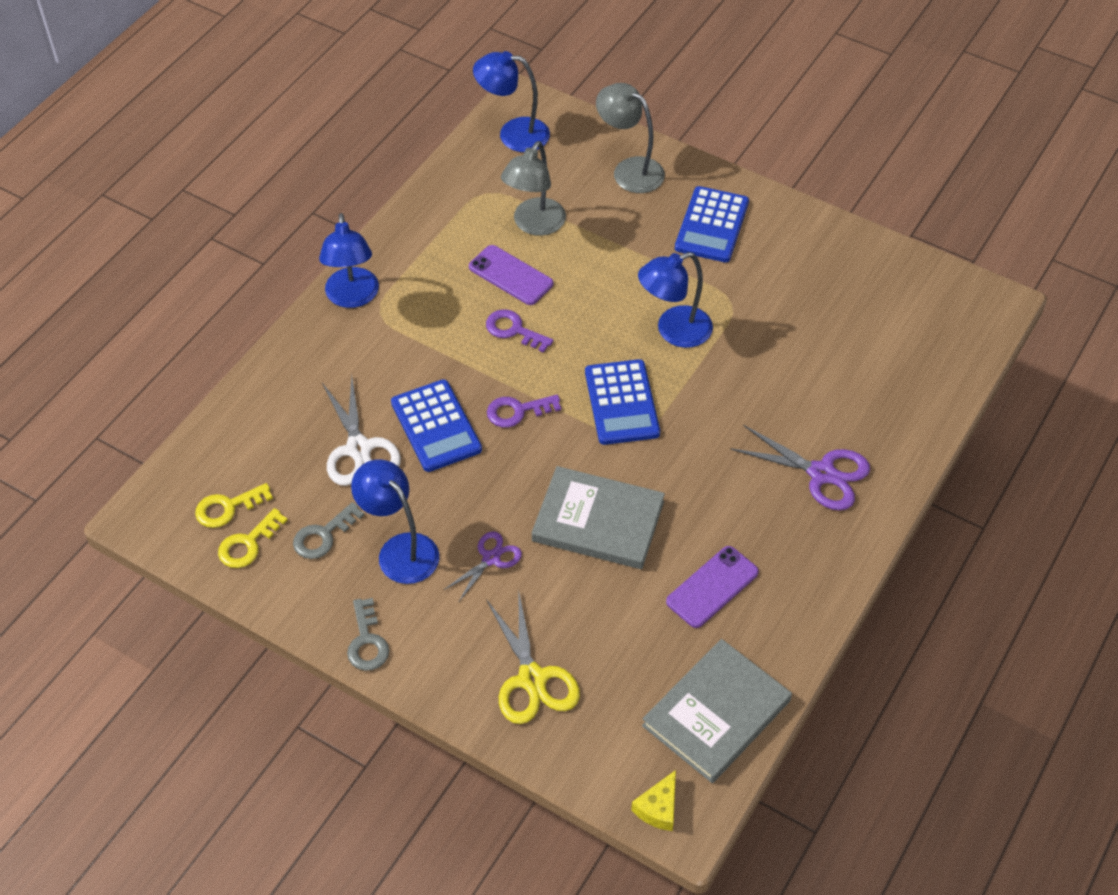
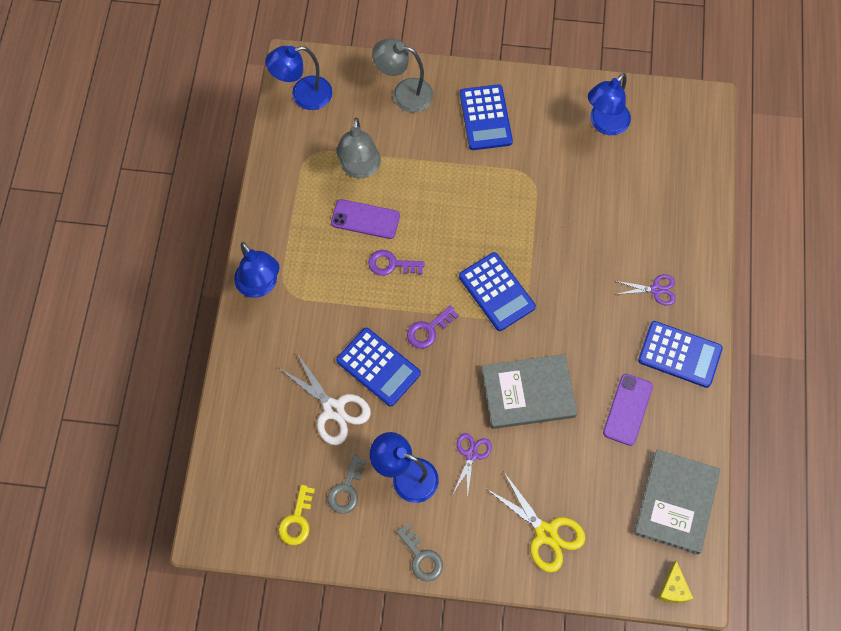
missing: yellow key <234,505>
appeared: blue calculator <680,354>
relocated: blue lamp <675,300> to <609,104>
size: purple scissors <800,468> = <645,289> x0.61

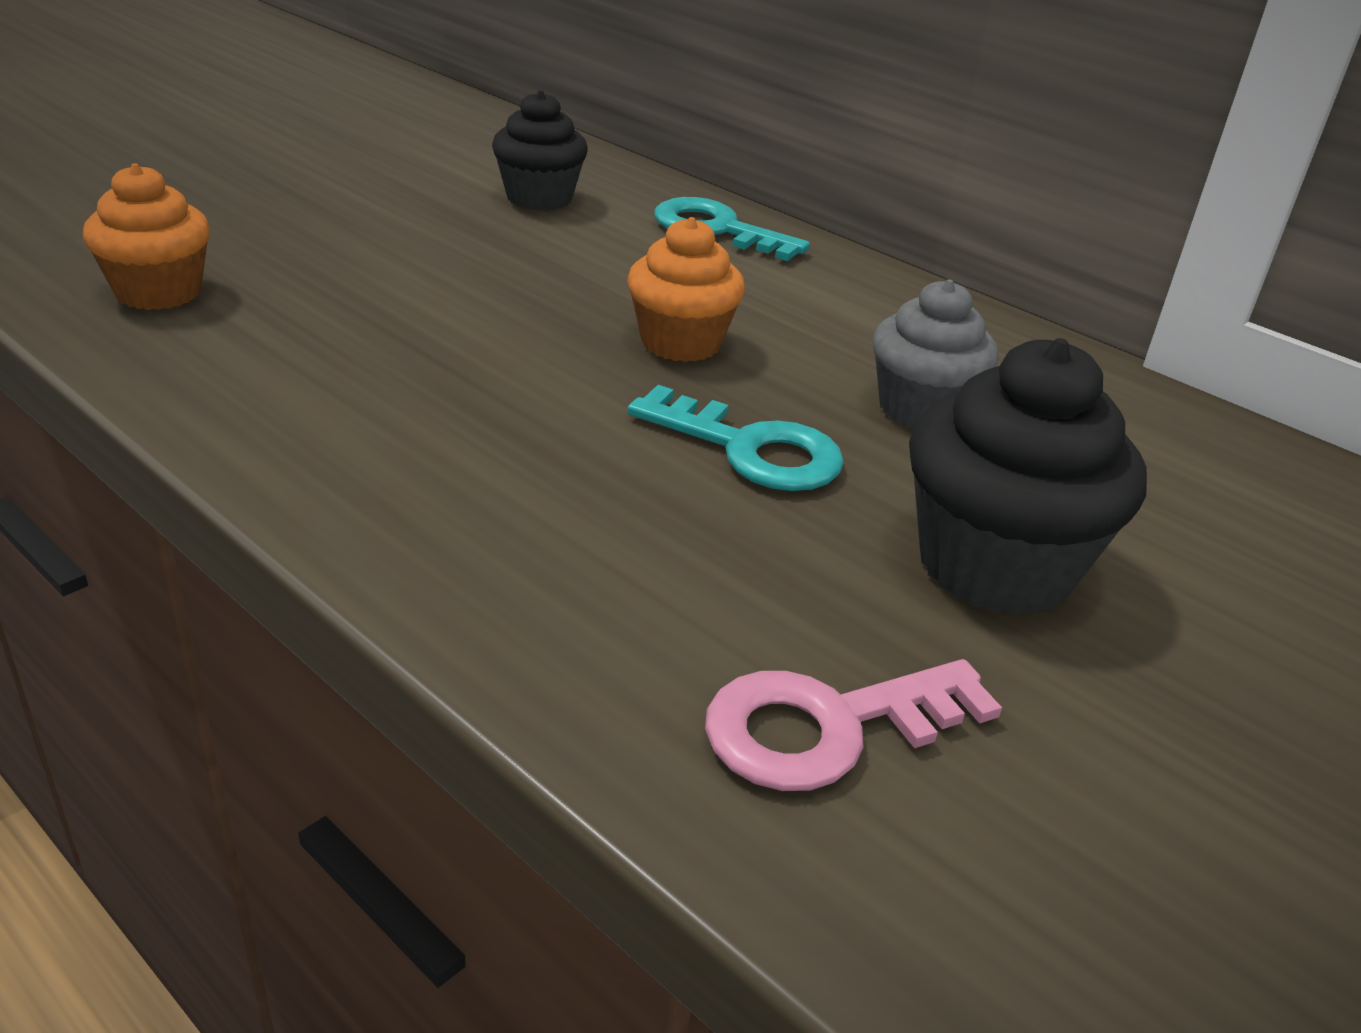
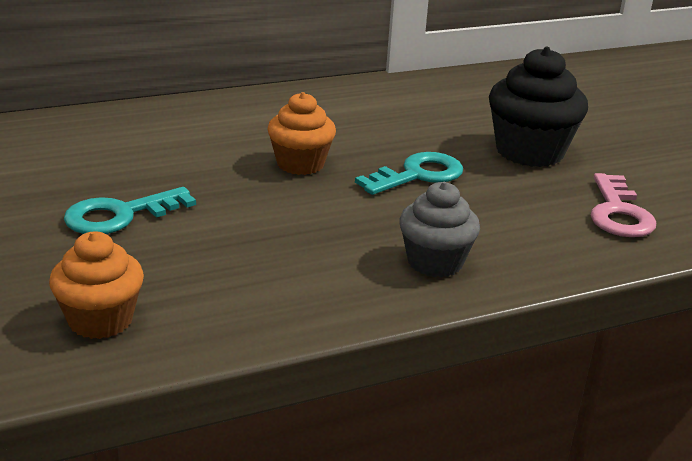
missing: black cupcake <540,150>
relocated: turquoise key <732,229> to <130,210>; grey cupcake <935,353> to <439,229>

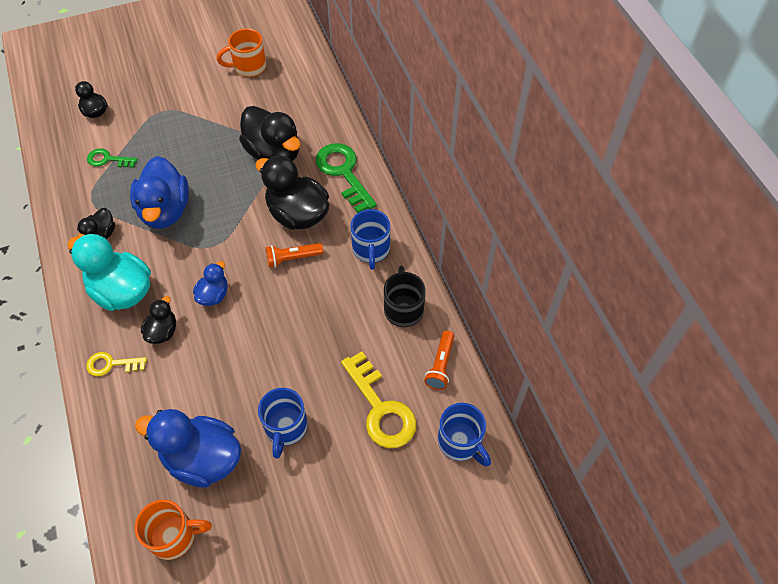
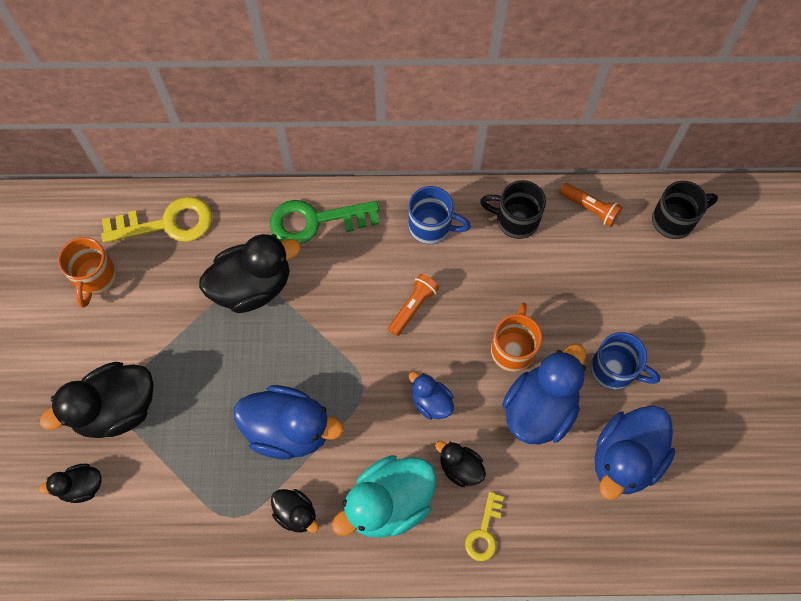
missing: green key <112,158>
appeared: blue duck <544,394>
relocated: black duck <292,192> to <96,400>; yellow key <379,399> to <156,220>; orange mug <173,530> to <516,337>
colour: blue mug <464,435> to black mug <685,210>
spun: orange flashlight <294,255> = <413,305> 150 degrees counterclockwise

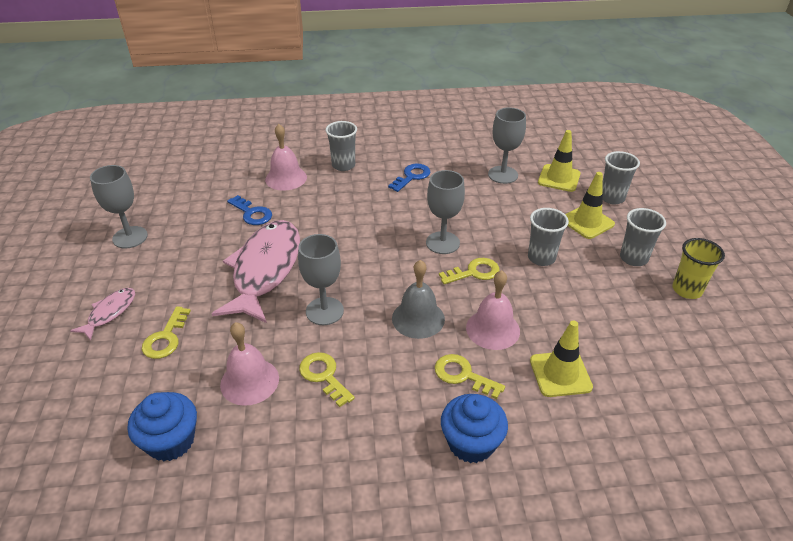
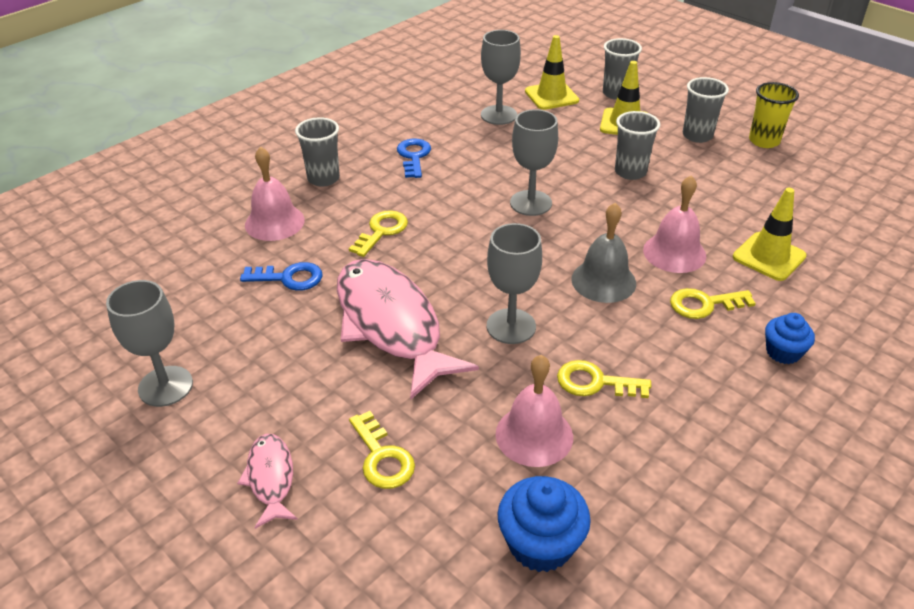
relocated: yellow key <469,271> to <378,233>
size: blue cupcake <474,428> = <790,338> x0.64

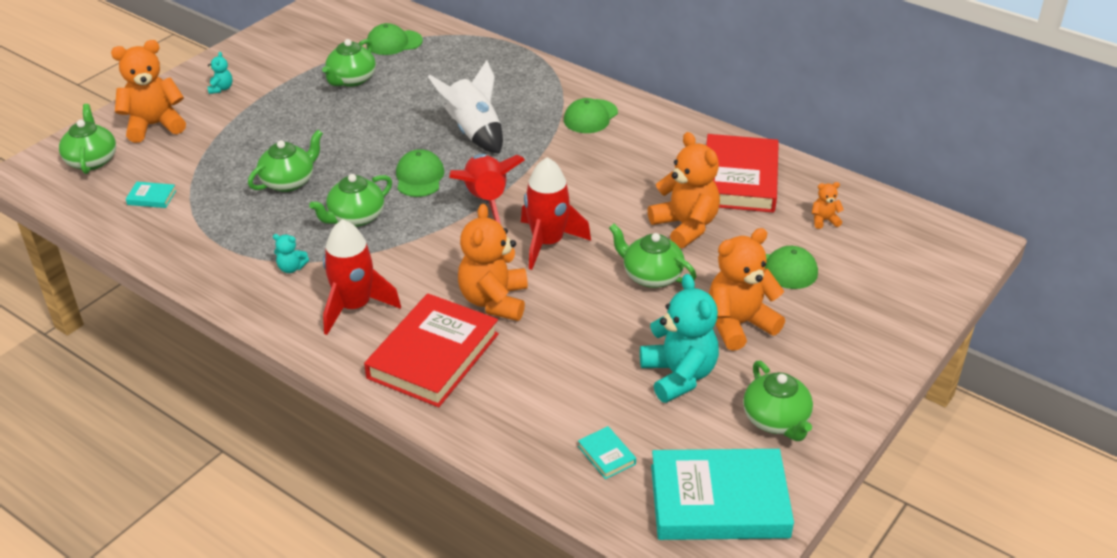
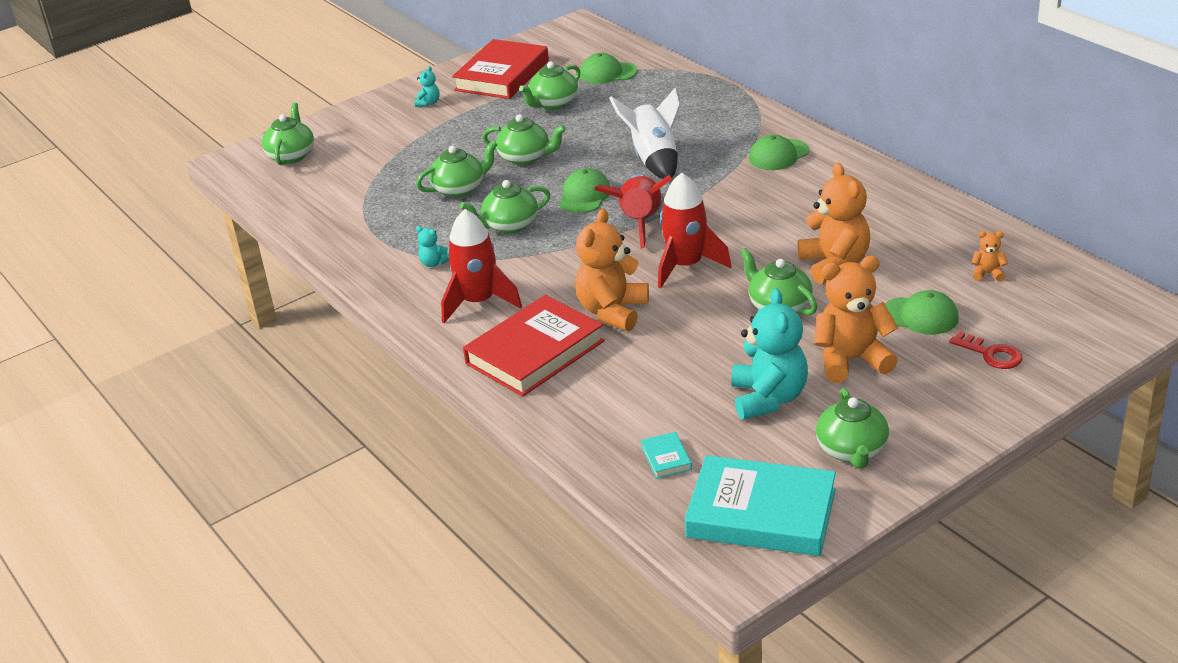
missing: orange teddy bear <148,91>; turquoise book <151,195>
appeared: green teapot <524,139>; red key <986,350>
relocated: red book <742,173> to <500,69>

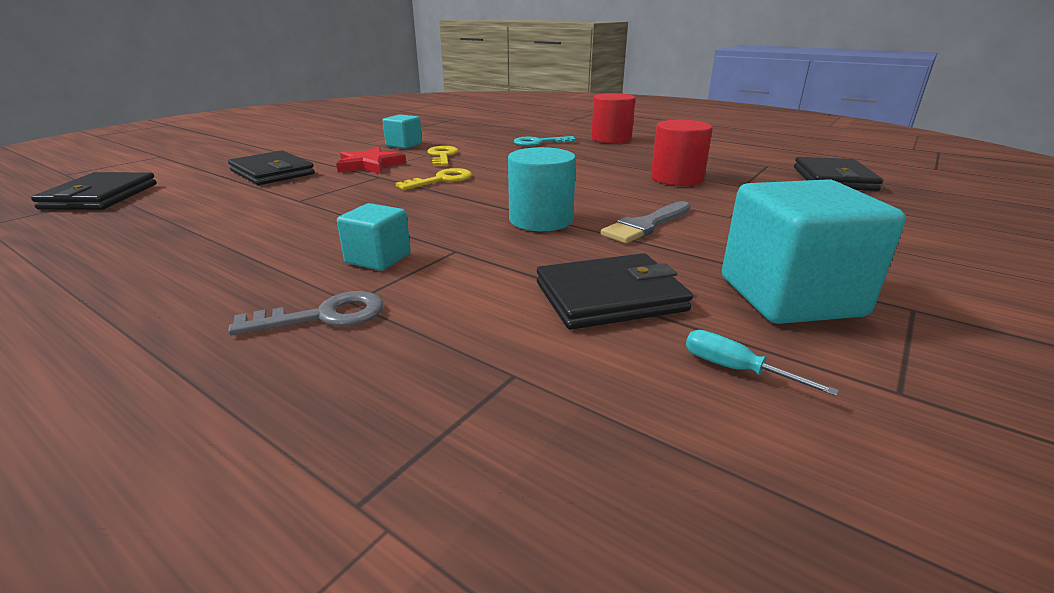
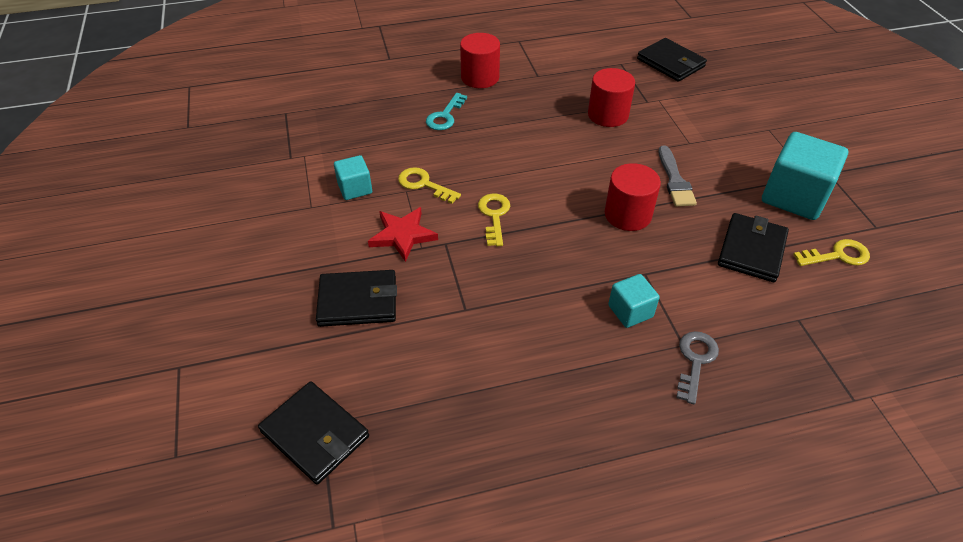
exchanged: turquoise screwdriver <762,363> to yellow key <831,252>
colour: turquoise cylinder <542,189> to red cylinder <633,197>

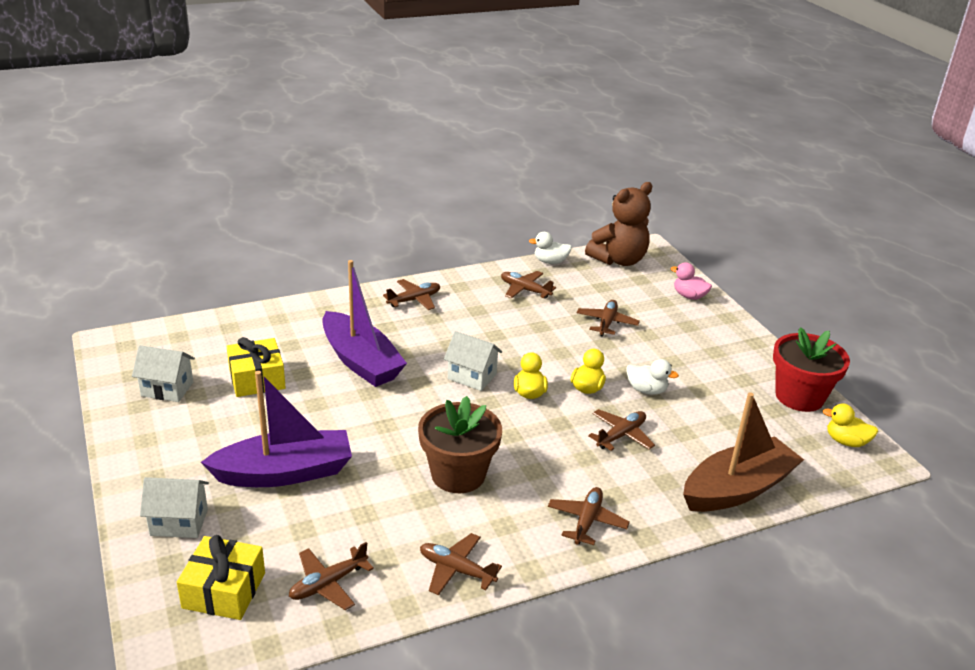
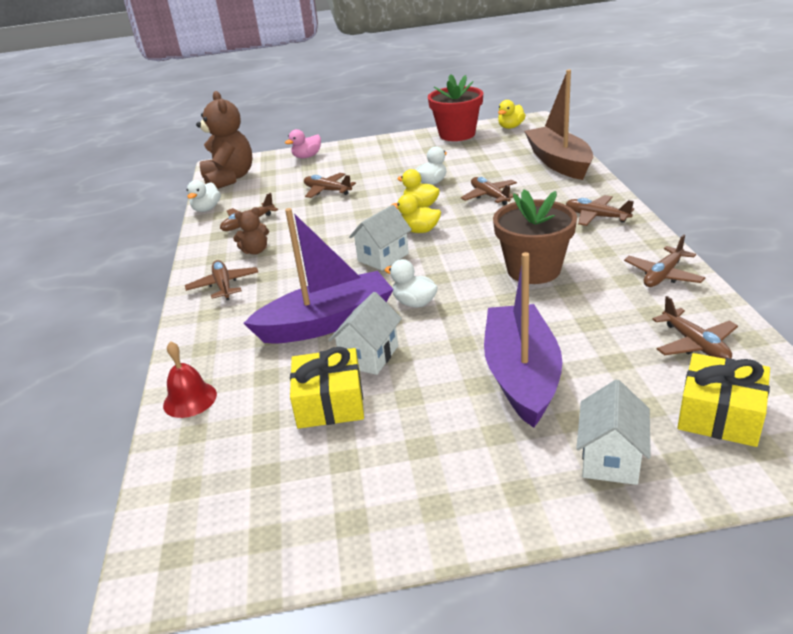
appeared: red bell <190,379>; brown teddy bear <251,231>; white duck <411,283>
relocated: white house <163,373> to <365,333>

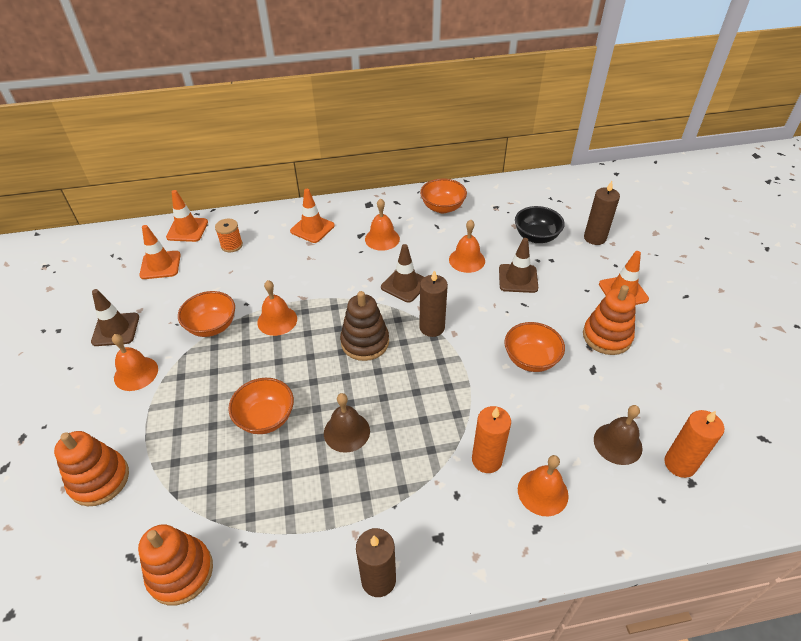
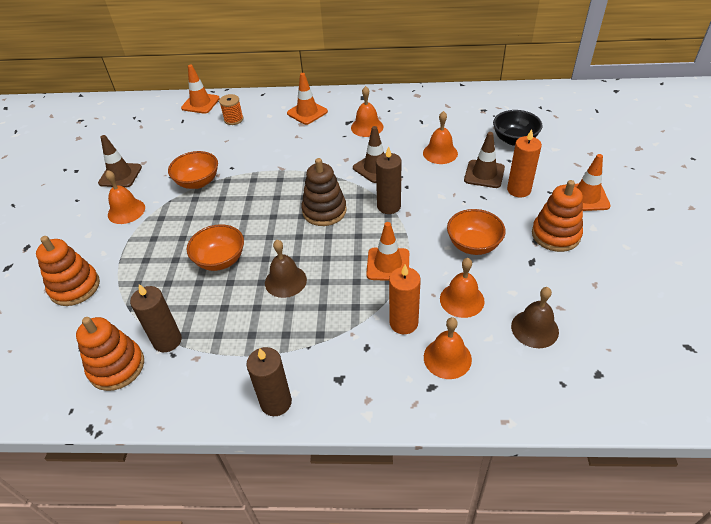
missing: orange bowl <443,195>
relocated: brown candle <602,213> to <156,318>; orange traffic cone <160,252> to <387,251>; orange bell <277,308> to <462,288>; orange candle <694,444> to <524,163>

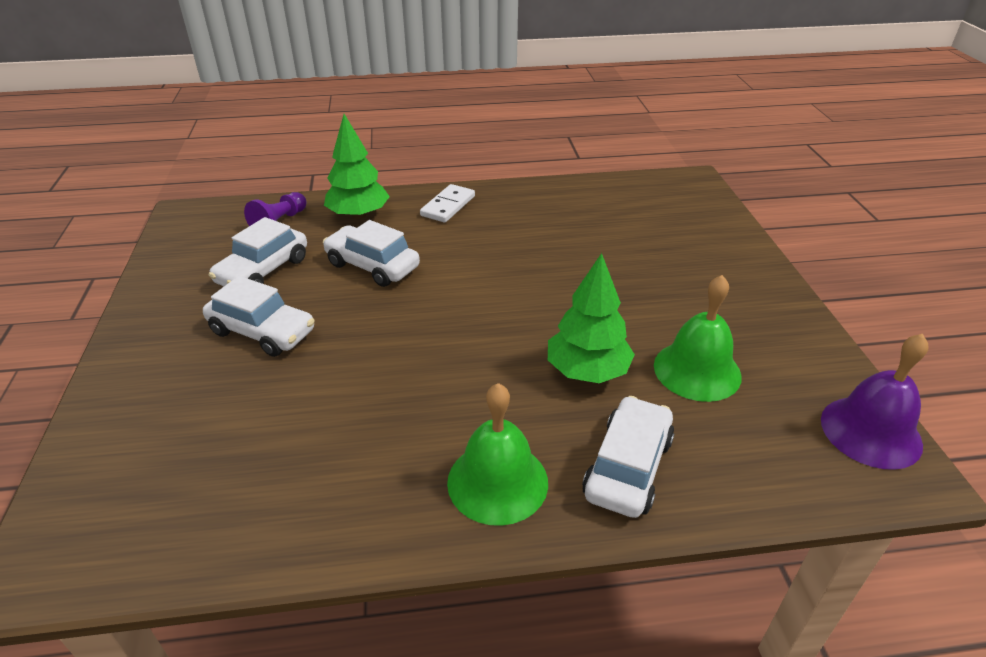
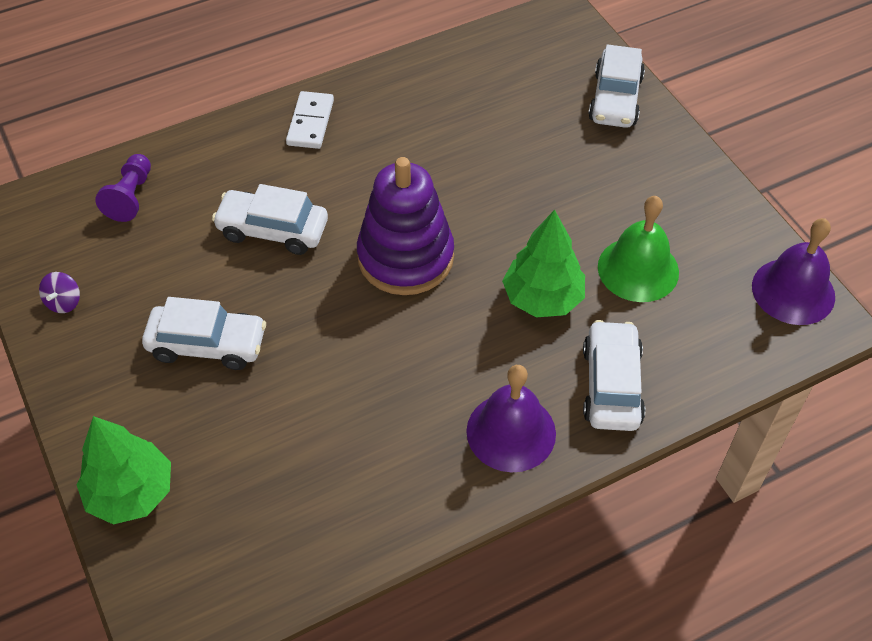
appeared: purple spinning top <59,292>; purple stacking toy <405,226>
relocated: green tree <357,166> to <123,470>; white car <258,251> to <616,86>
colour: green bell <497,454> to purple bell <511,418>

